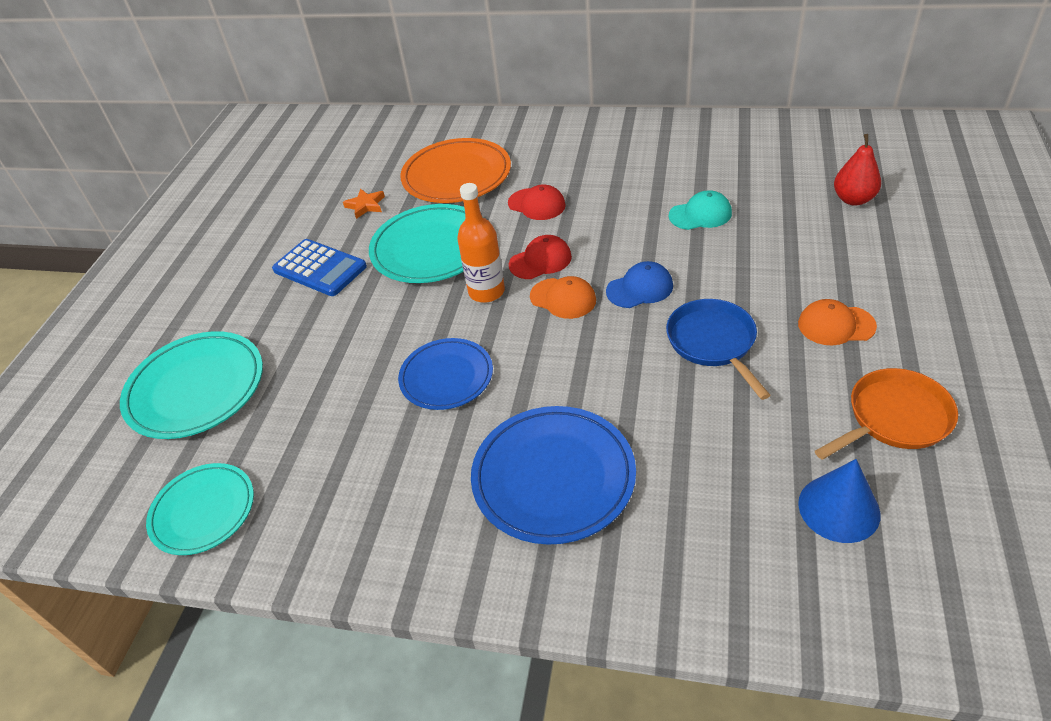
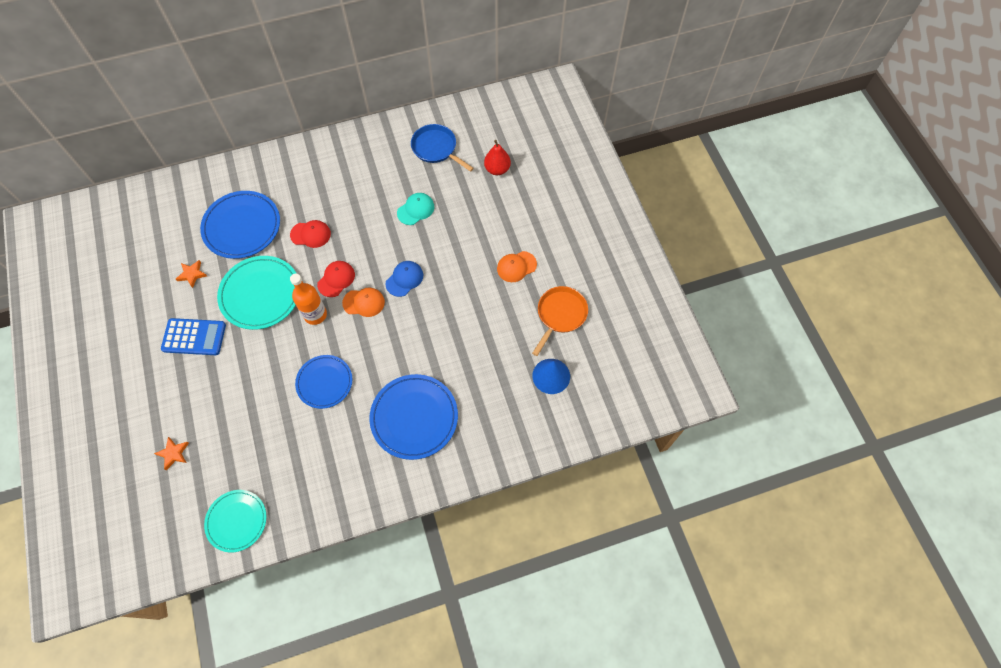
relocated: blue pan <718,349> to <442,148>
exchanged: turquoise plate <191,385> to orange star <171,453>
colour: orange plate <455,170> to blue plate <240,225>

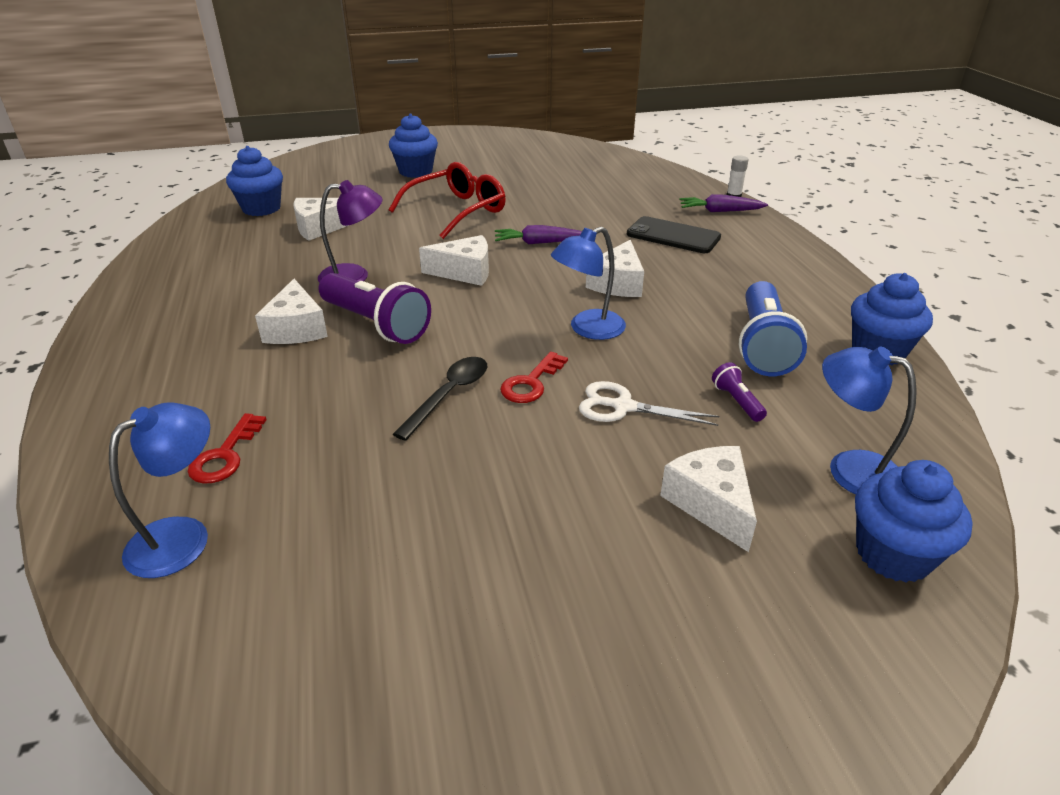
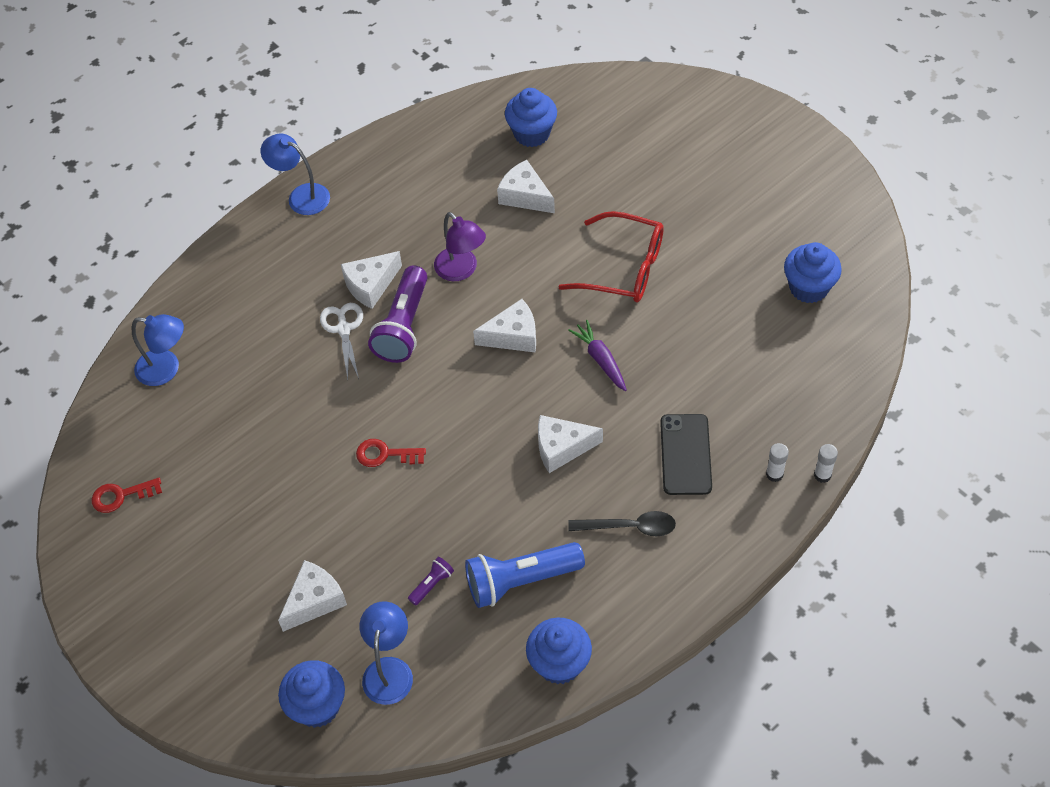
relocated: red key <227,448> to <127,495>; blue lamp <588,283> to <295,174>; white scissors <649,403> to <341,341>; black spoon <440,399> to <622,523>; blue cupcake <413,146> to <813,272>
exchanged: purple carrot <723,203> to white glue stick <777,462>
spun: white cheese <454,260> = <504,326> 75 degrees counterclockwise

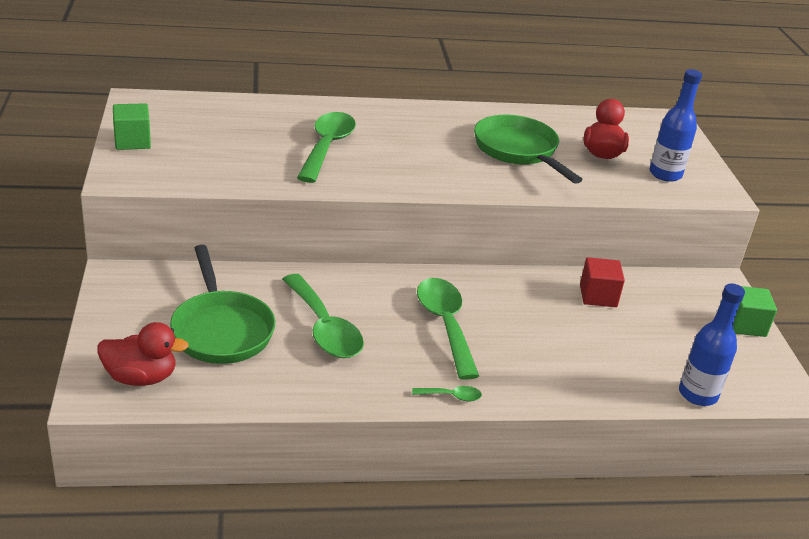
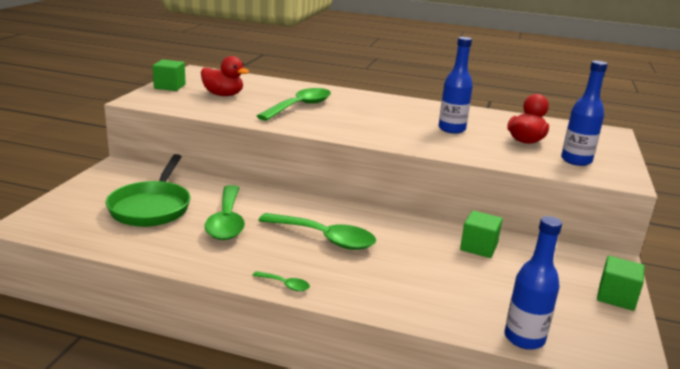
relocated: red duck <143,354> to <225,76>
exchanged: green pan <528,149> to blue bottle <455,85>
colour: red cube <602,282> to green cube <481,234>
spun: green spoon <448,329> = <317,231> 105 degrees clockwise

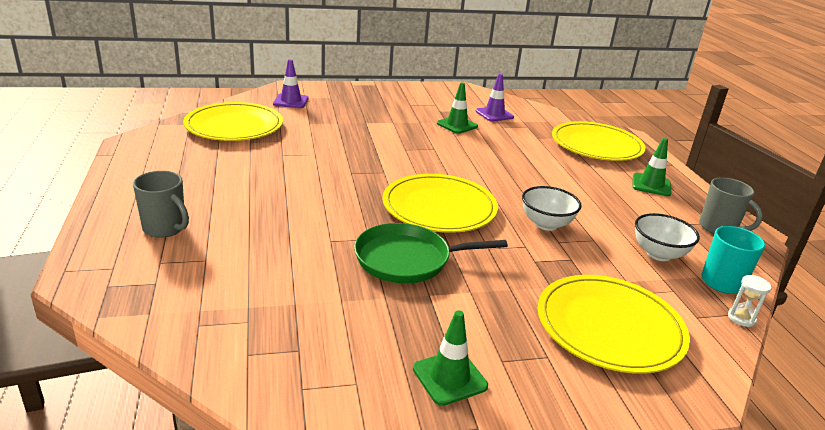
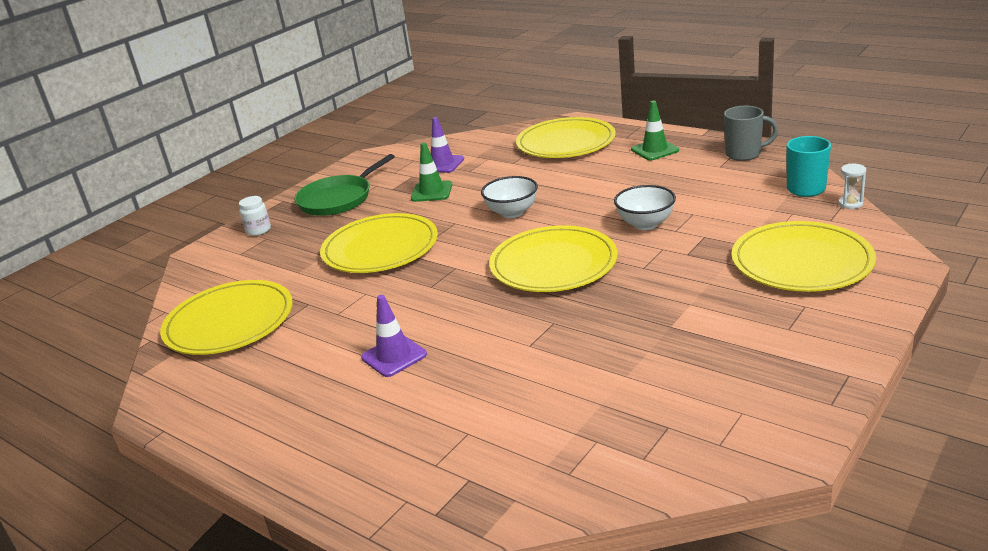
missing: grey mug <161,204>; green traffic cone <450,358>
appeared: white jar <255,216>; yellow plate <379,243>
relocated: green pan <431,253> to <344,185>; purple traffic cone <291,83> to <394,336>; white bowl <667,237> to <509,197>

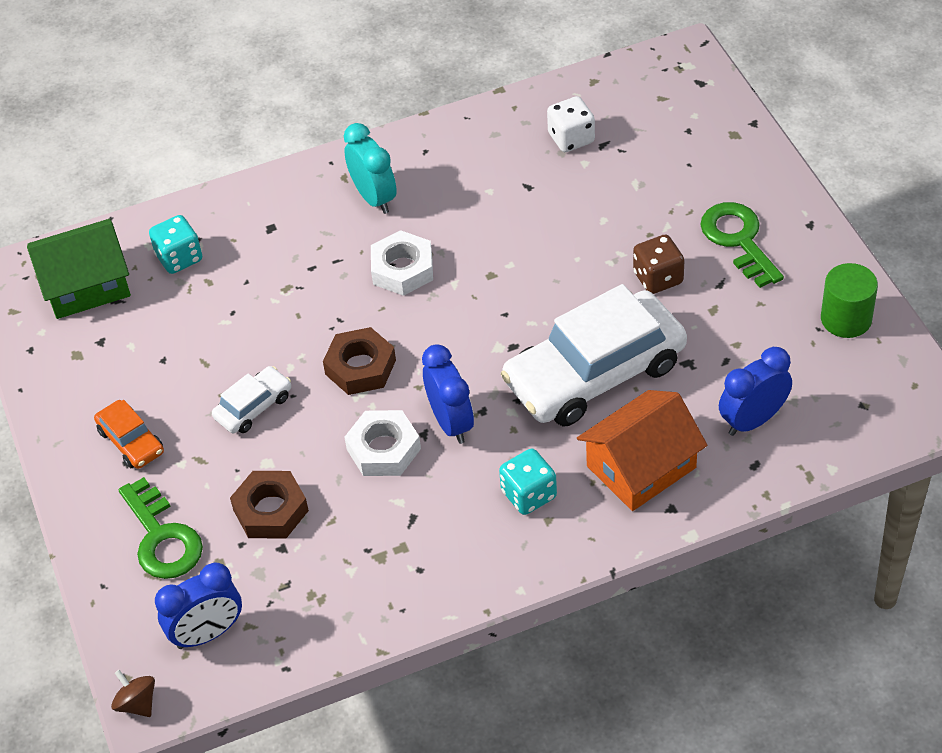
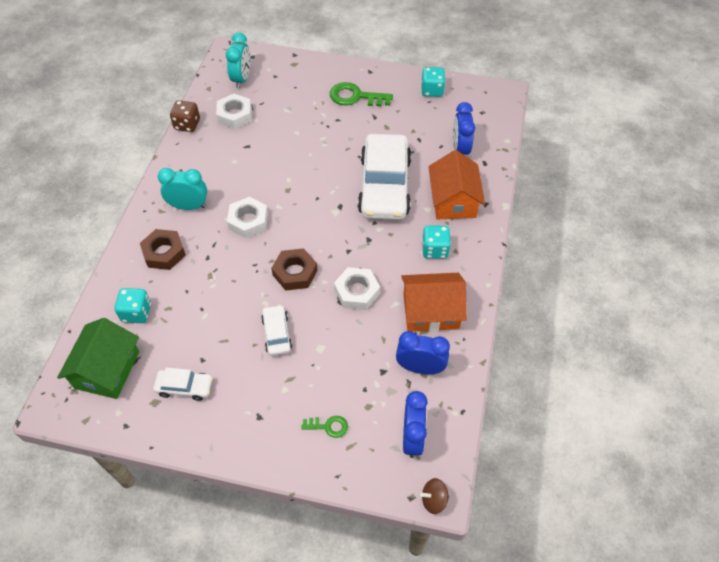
missing: orange car <129,434>
appeared: white car <183,384>; turquoise clock <238,60>; orange house <434,302>
relocated: brown nut <269,504> to <163,249>; brown dice <659,264> to <185,116>; blue clock <448,394> to <423,352>
exchanged: white dice <571,124> to white nut <234,111>; green cylinder <849,300> to turquoise dice <433,82>
size: green key <160,528> = <324,427> x0.54

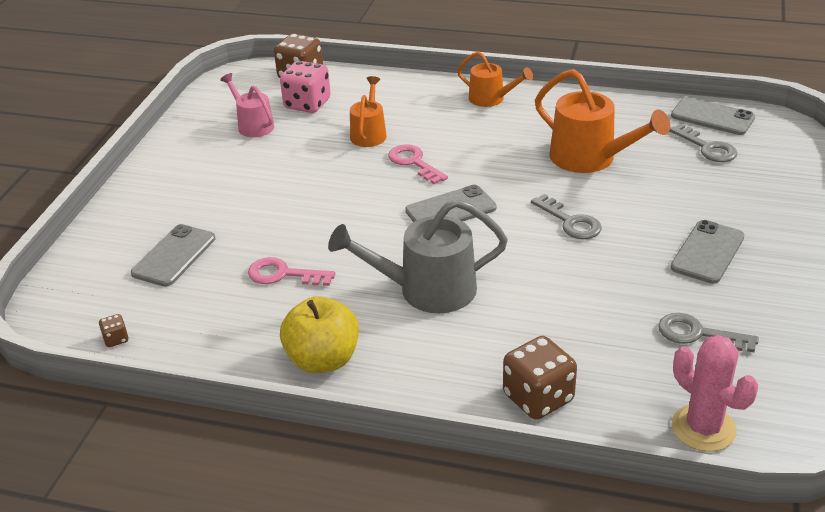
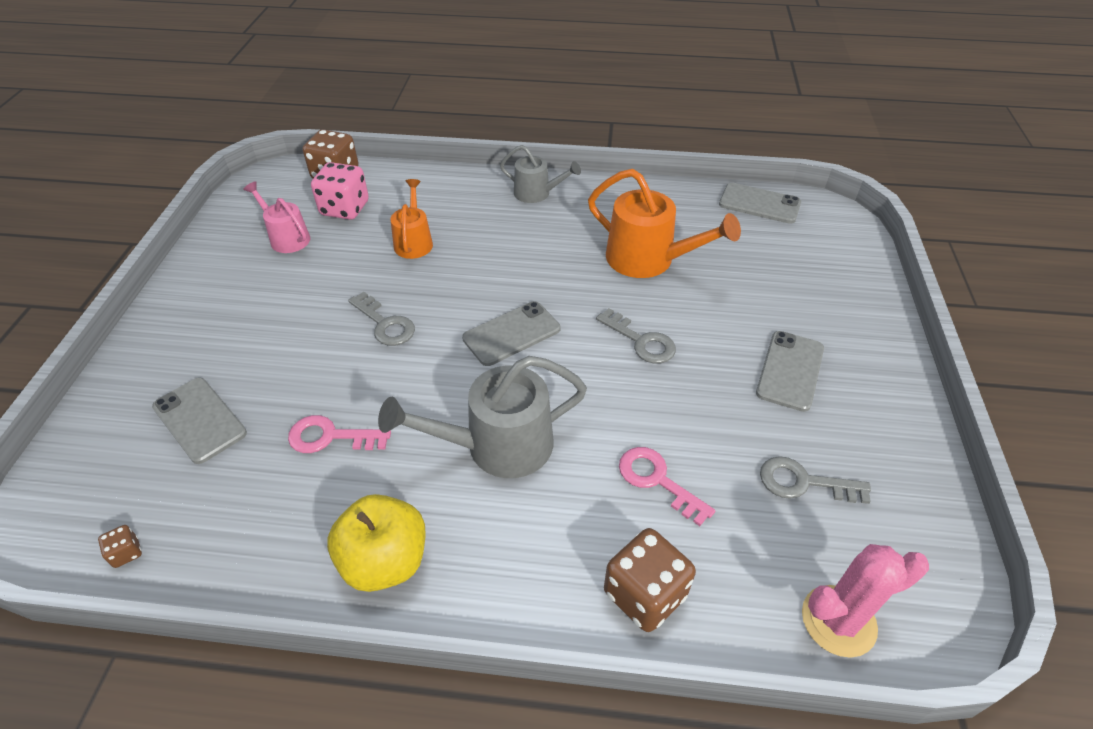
relocated: grey key <703,143> to <381,319>; pink key <418,164> to <667,486>
colour: orange watering can <495,79> to grey watering can <540,174>
spun: grey phone <173,255> = <199,421> 60 degrees counterclockwise; pink cactus <714,393> = <865,601> 60 degrees counterclockwise

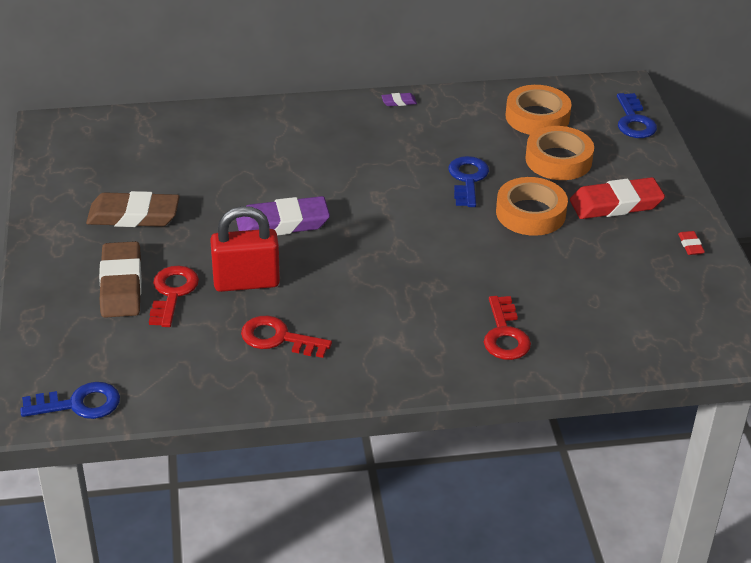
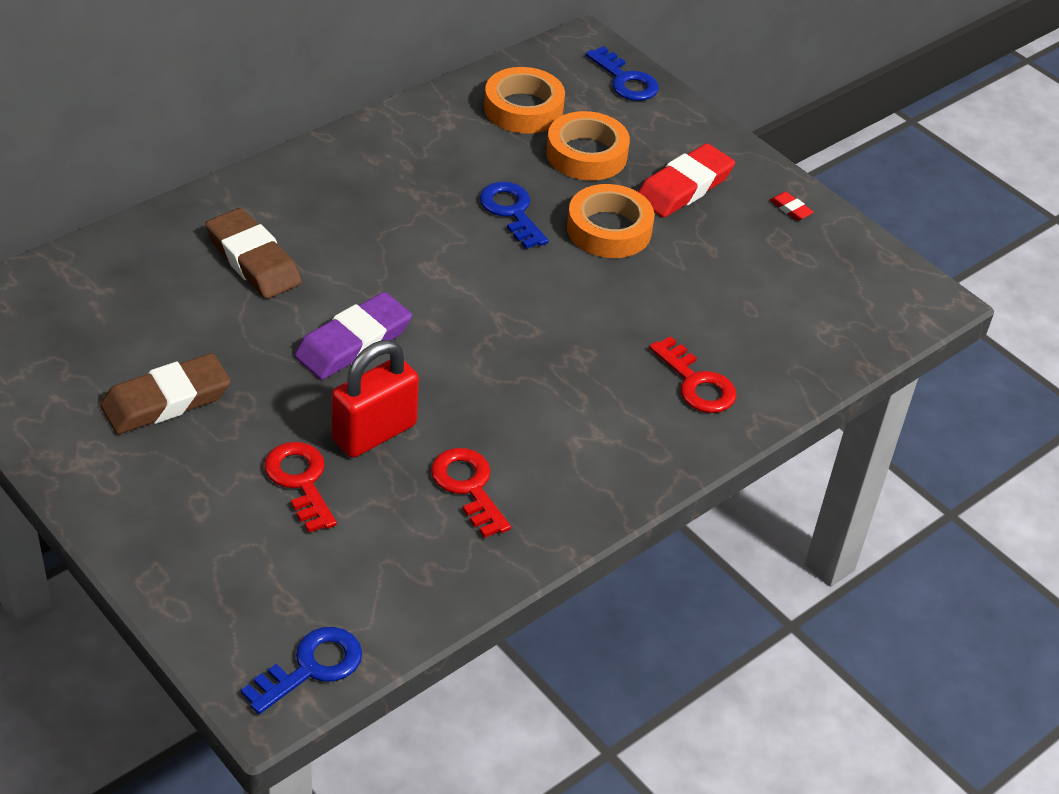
missing: purple eraser <399,99>
relocated: brown eraser <120,279> to <253,253>
spun: red key <286,337> = <471,493> 75 degrees clockwise

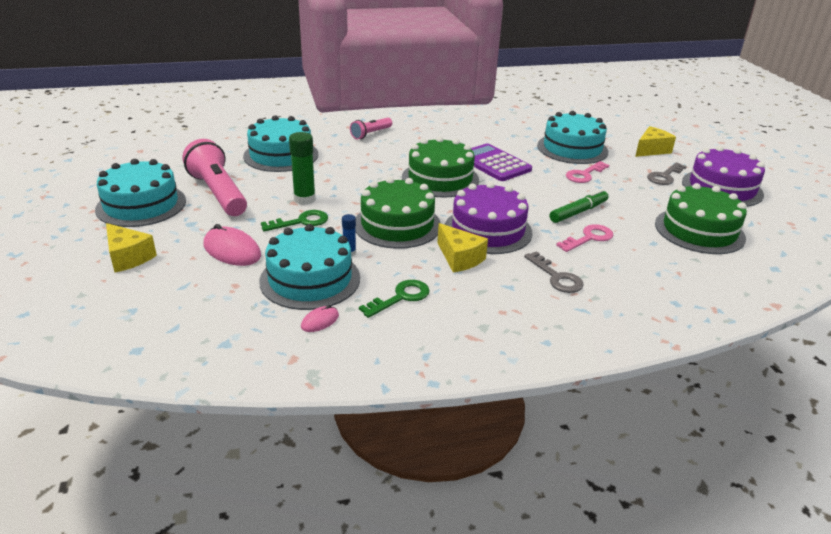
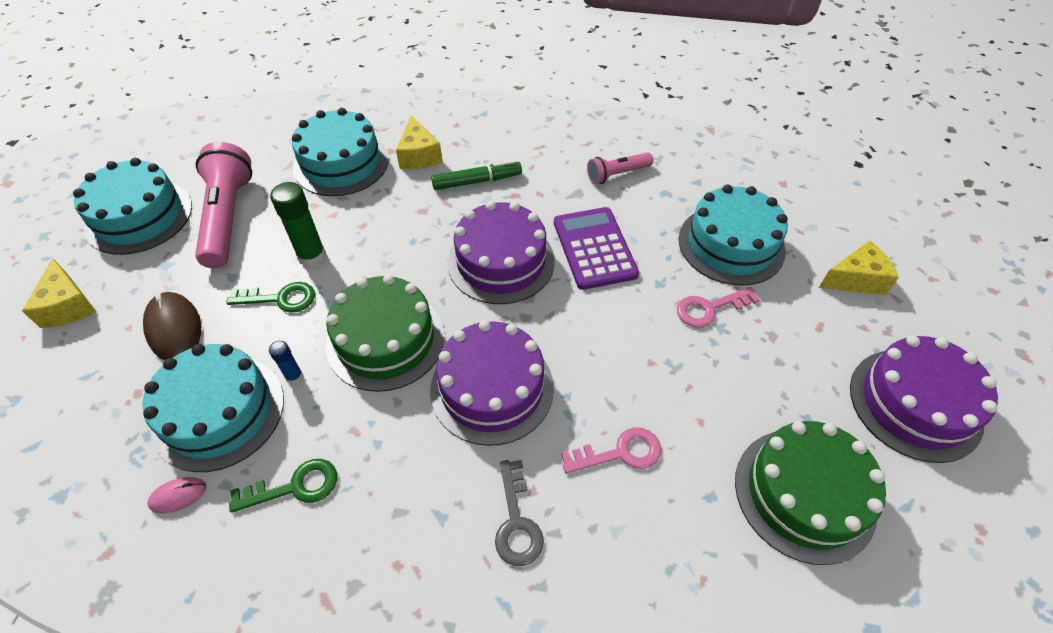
missing: grey key <667,173>
relocated: yellow cheese <462,247> to <419,142>; green marker <579,206> to <476,175>; pink flashlight <371,128> to <620,168>
colour: pink mouse <232,245> to brown mouse <172,326>; green cake <440,167> to purple cake <501,252>

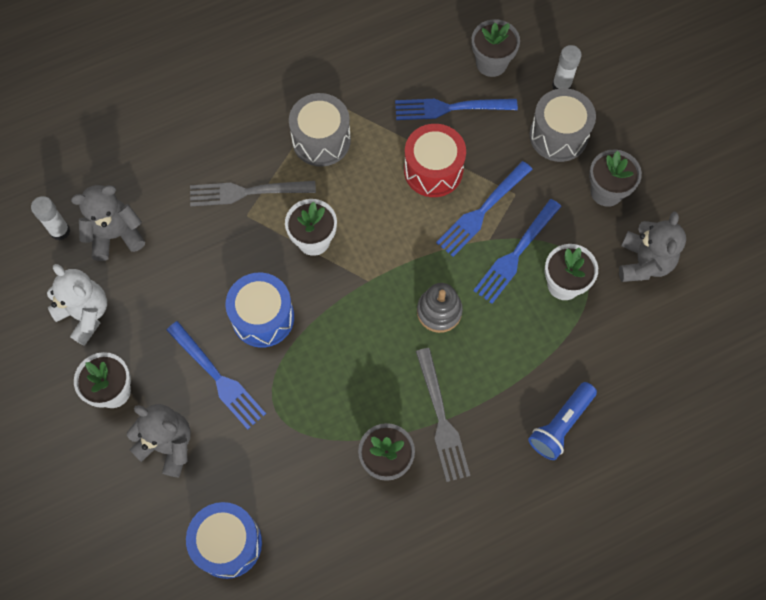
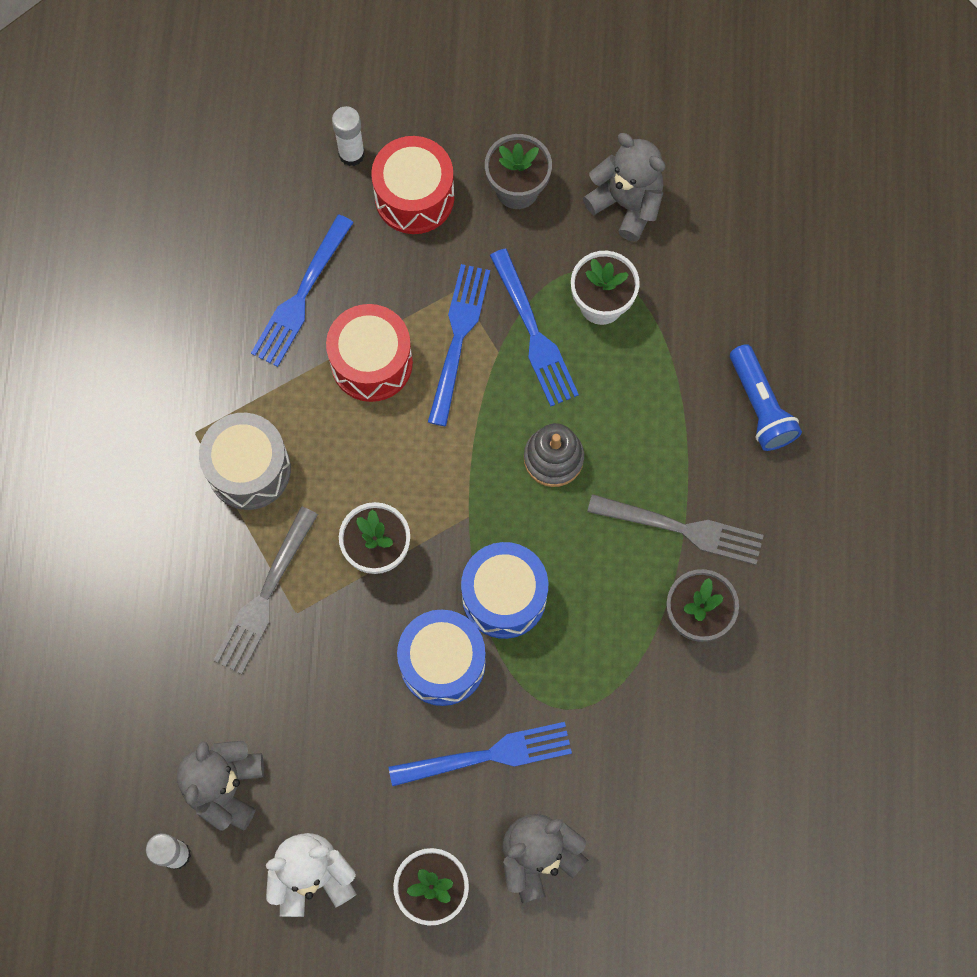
missing: grey flower pot <495,48>
relocated: blue drum <224,540> to <504,590>
colour: grey drum <563,125> to red drum <412,185>
spun: blue fork <484,209> = <459,345> 150 degrees counterclockwise

